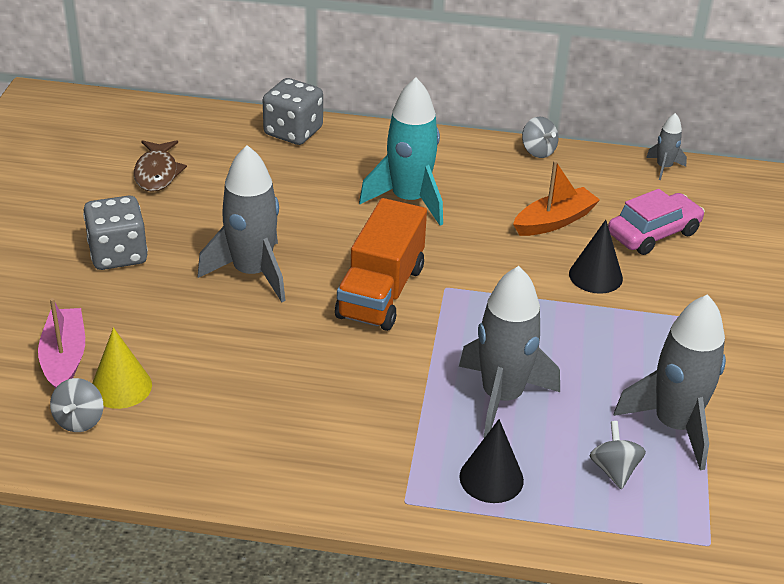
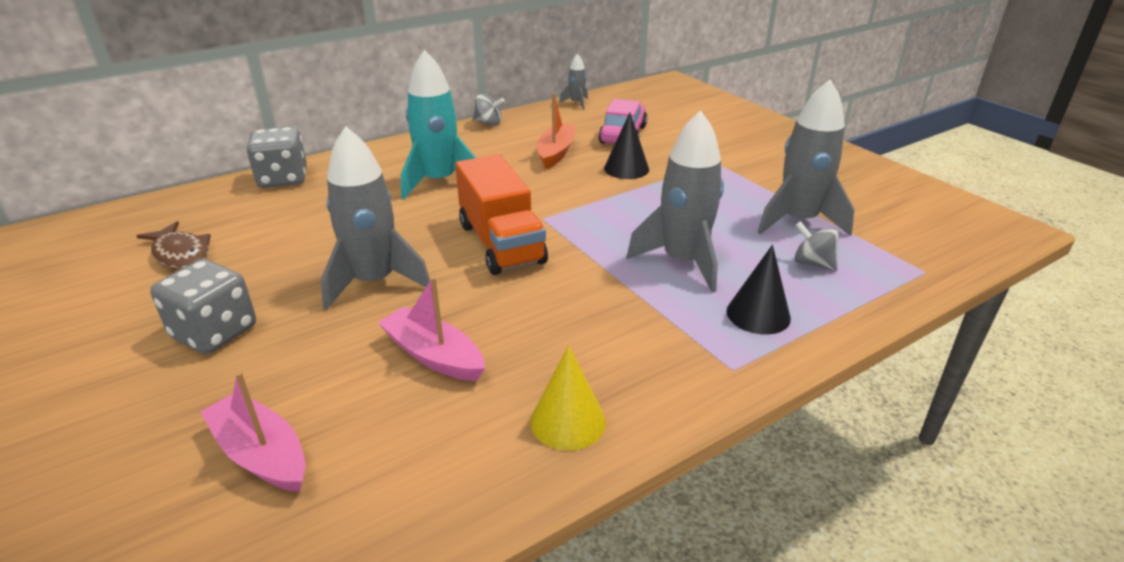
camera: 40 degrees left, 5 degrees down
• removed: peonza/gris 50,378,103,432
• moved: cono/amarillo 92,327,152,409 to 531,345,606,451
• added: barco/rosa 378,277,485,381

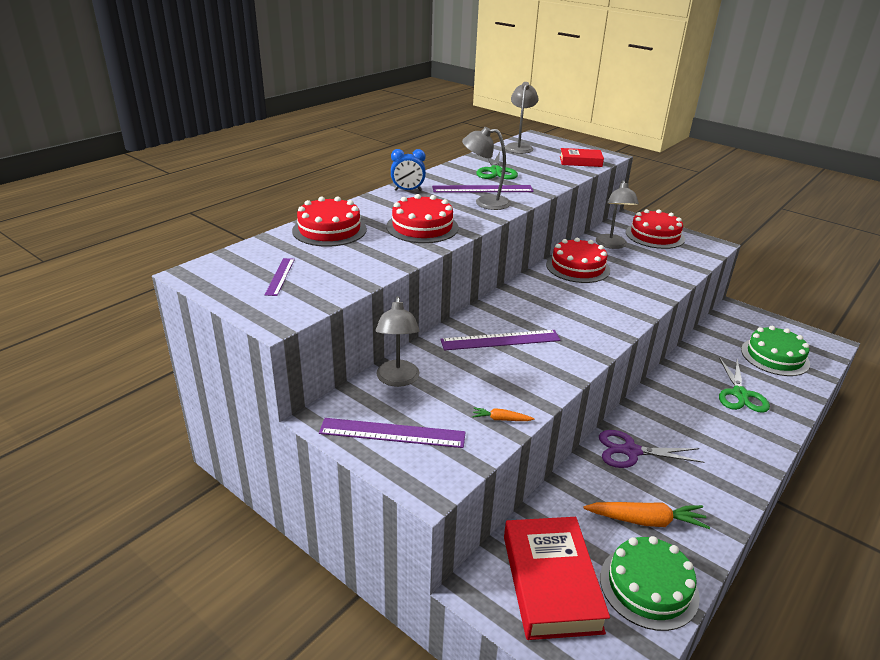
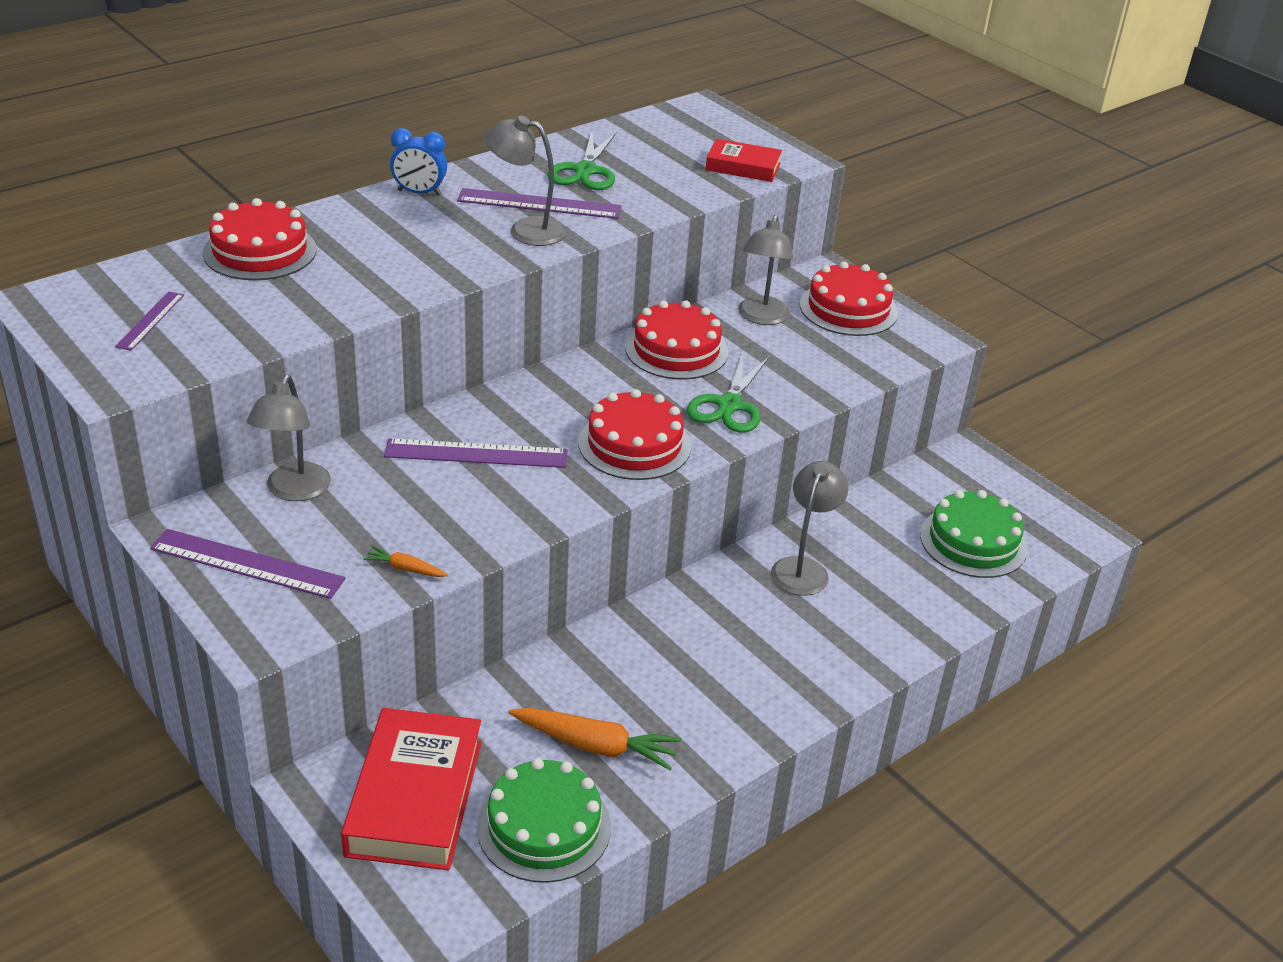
camera: 10 degrees right, 5 degrees up
• moved: tarta/rojo 386,194,459,243 to 578,389,691,480
• moved: lámpara/gris 505,82,538,154 to 771,461,849,596
• removed: tijeras/morado 599,430,704,468
• moved: tijeras/verde 719,357,770,413 to 687,353,770,433

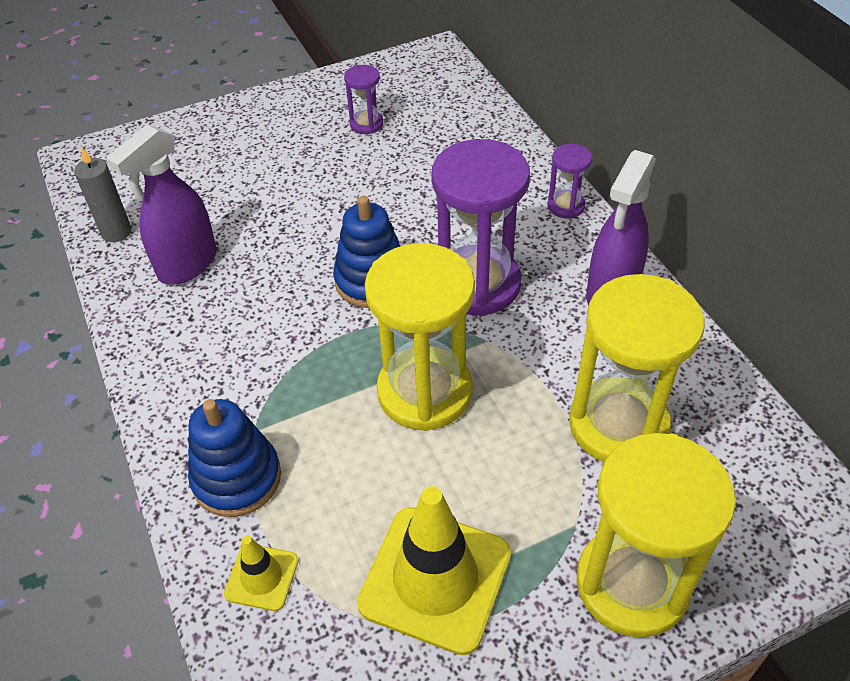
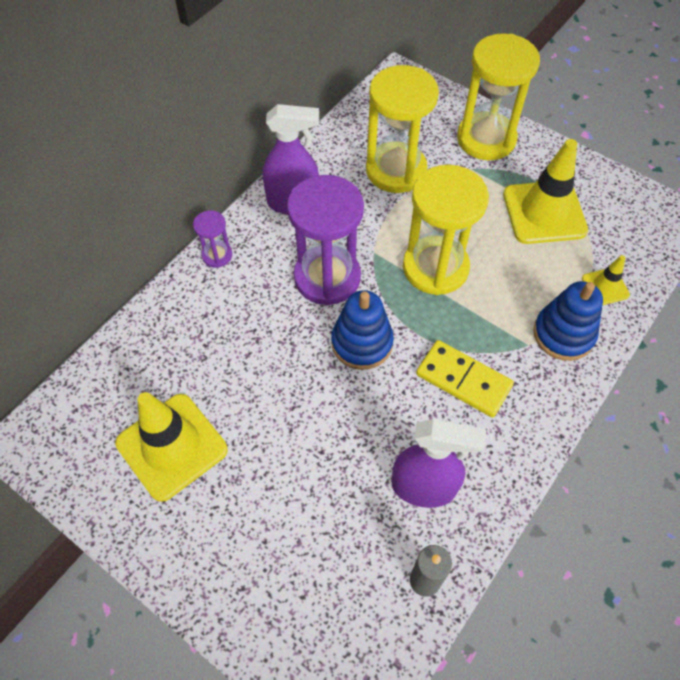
camera: 120 degrees left, 10 degrees up
• replaced: reloj de arena/morado 344,65,383,134 to cono de tráfico/amarillo 115,392,228,502
• added: ficha de dominó/amarillo 416,340,514,417

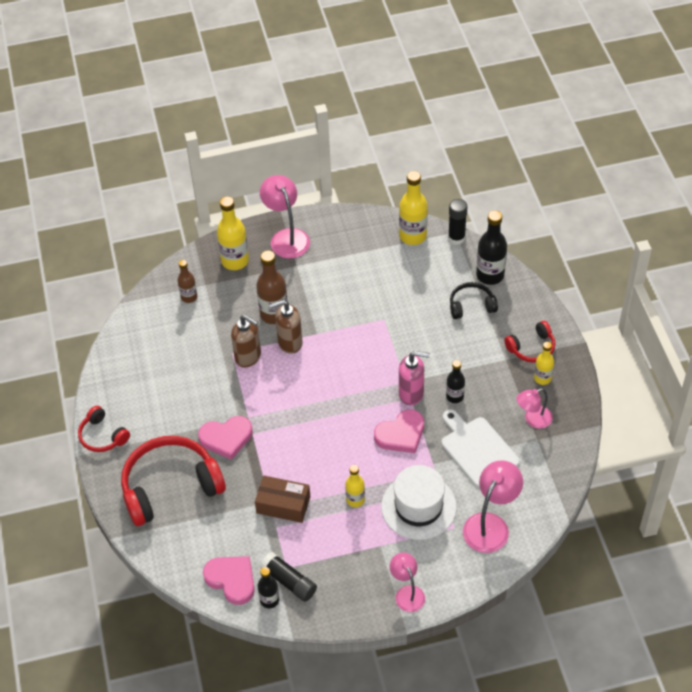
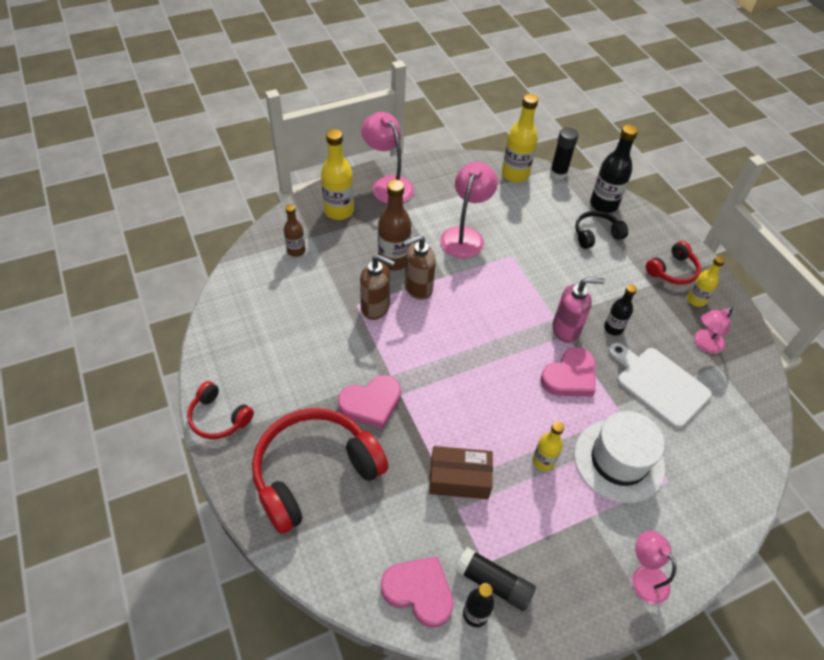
camera: 15 degrees left, 0 degrees up
• moved: lámpara/rosa 463,460,523,553 to 440,162,498,258

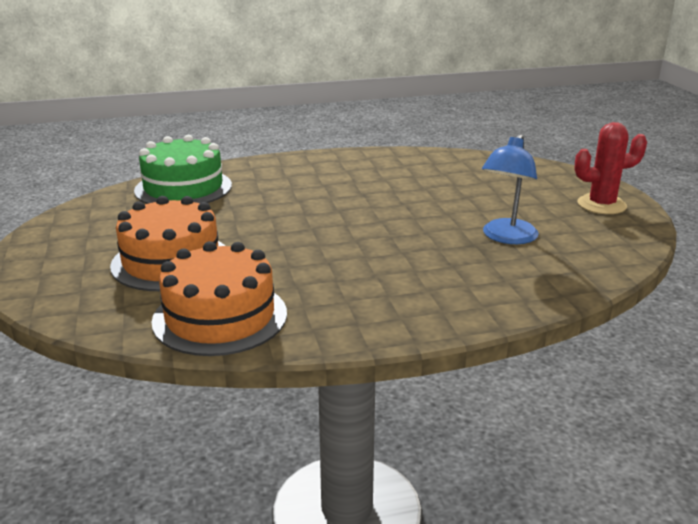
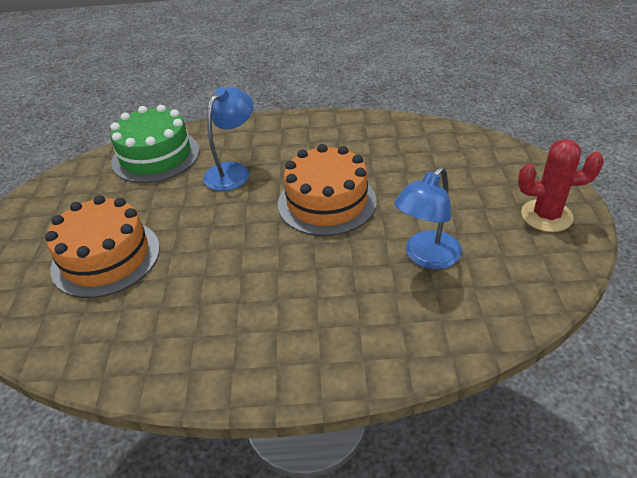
camera: 15 degrees right, 15 degrees up
• moved: tarta/naranja 151,241,287,356 to 278,144,377,236
• added: lámpara/azul 203,87,254,191

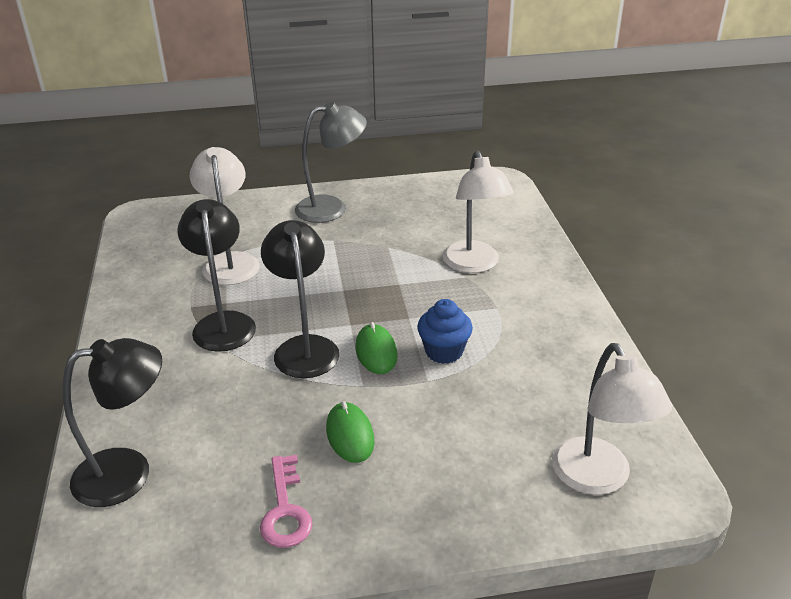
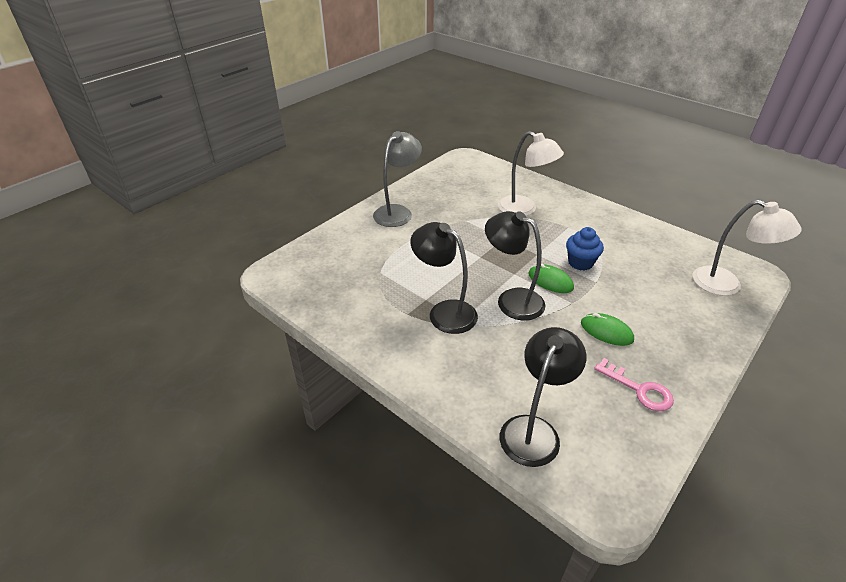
camera: 40 degrees left, 5 degrees up
• removed: lámpara/blanco 190,147,260,285

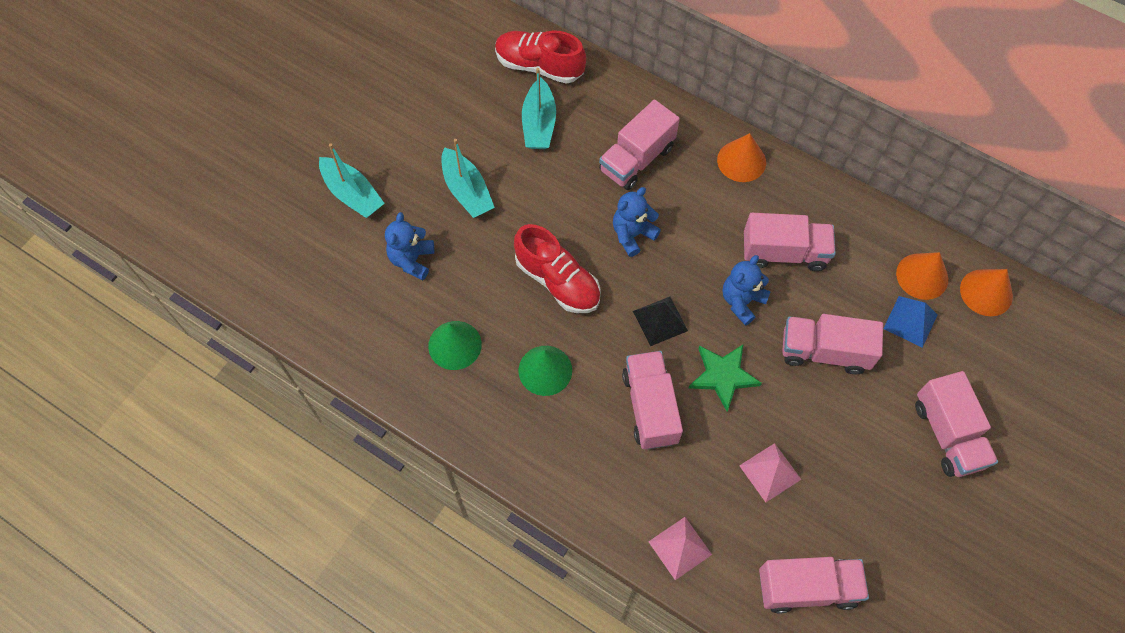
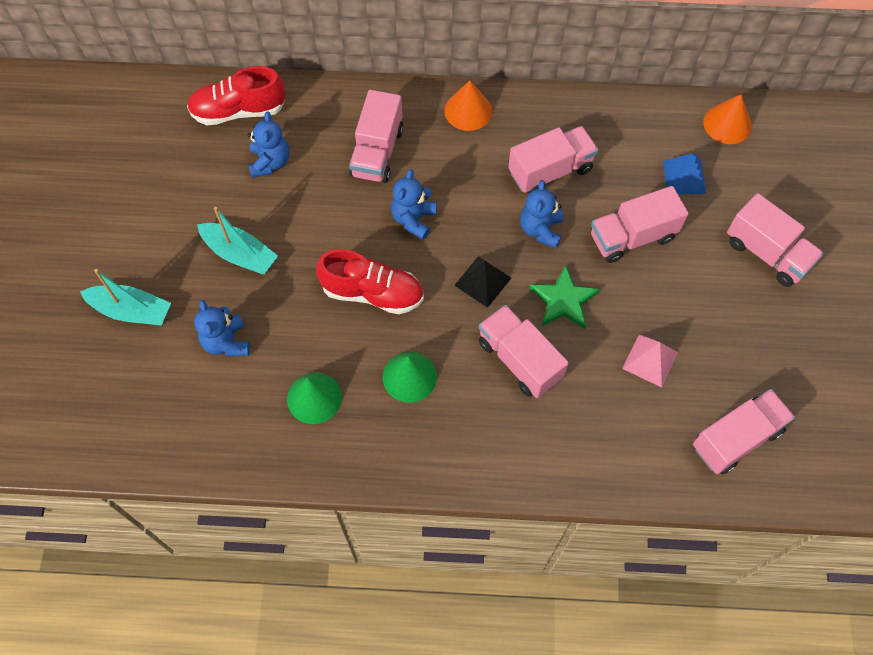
camera: 30 degrees left, 0 degrees up
• replaced: barco/turquesa 522,68,556,149 to osito/azul 248,111,289,178
• removed: pirámide/rosa 648,517,712,580
• removed: cono/naranja 896,252,948,300

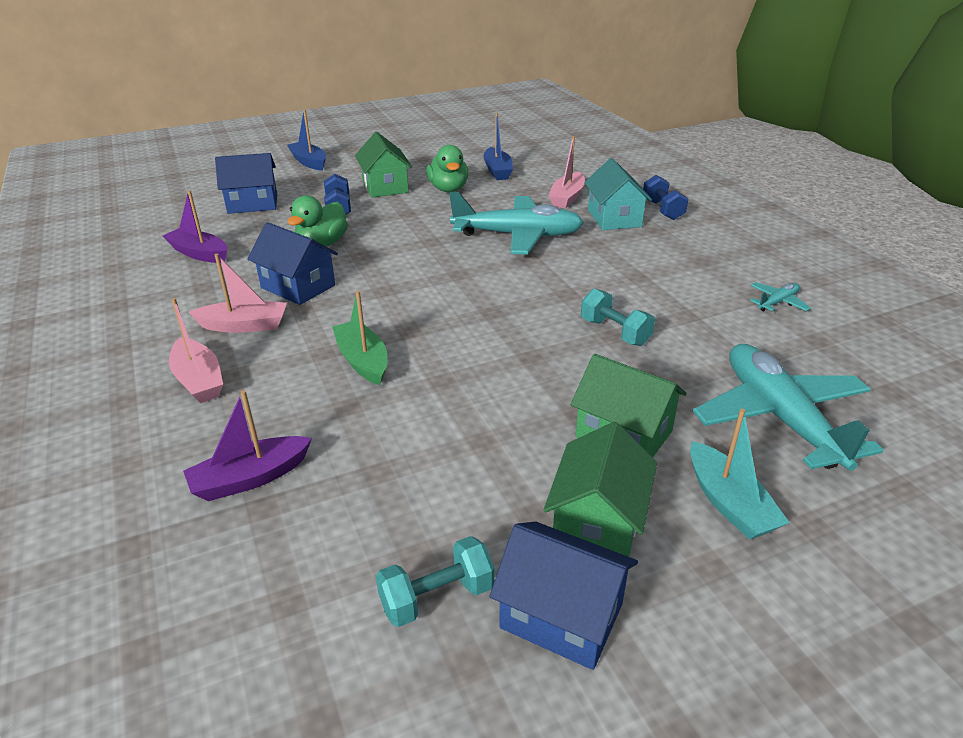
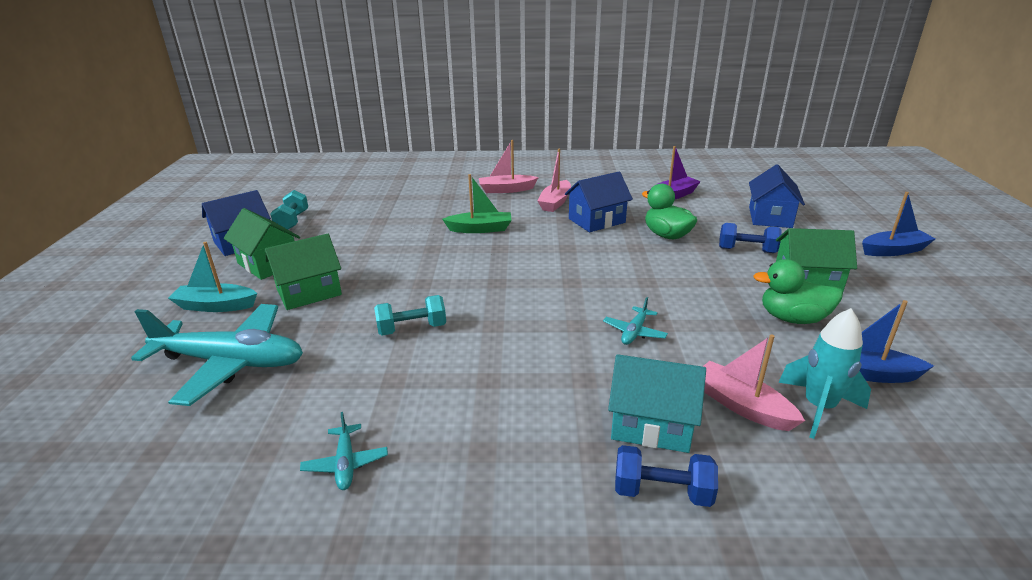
camera: 115 degrees right, 5 degrees down
• removed: barco/morado 183,390,312,501
• resized: avión/turquesa 449,192,584,254 = 603,297,668,345 x0.43
• added: cohete/turquesa 778,308,871,439

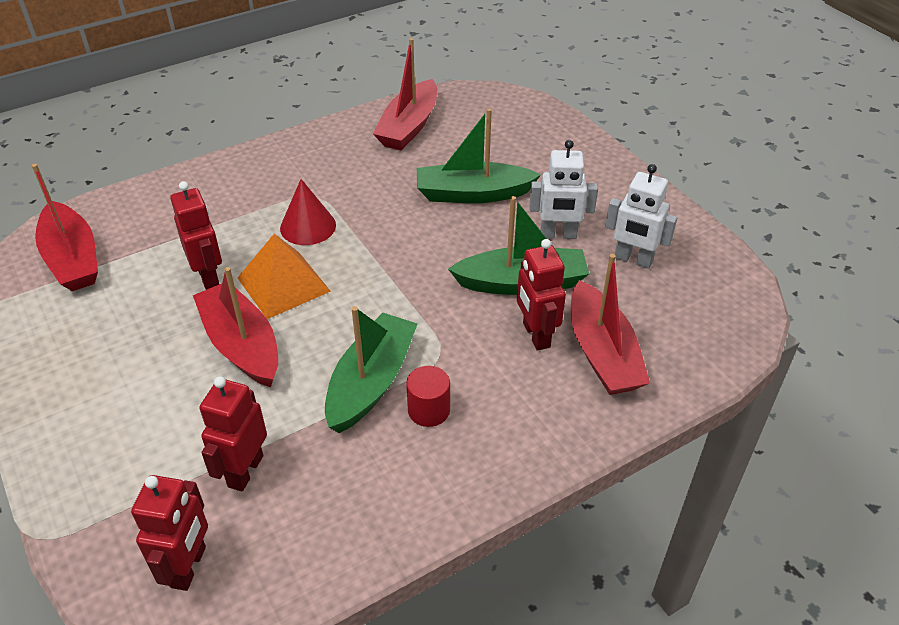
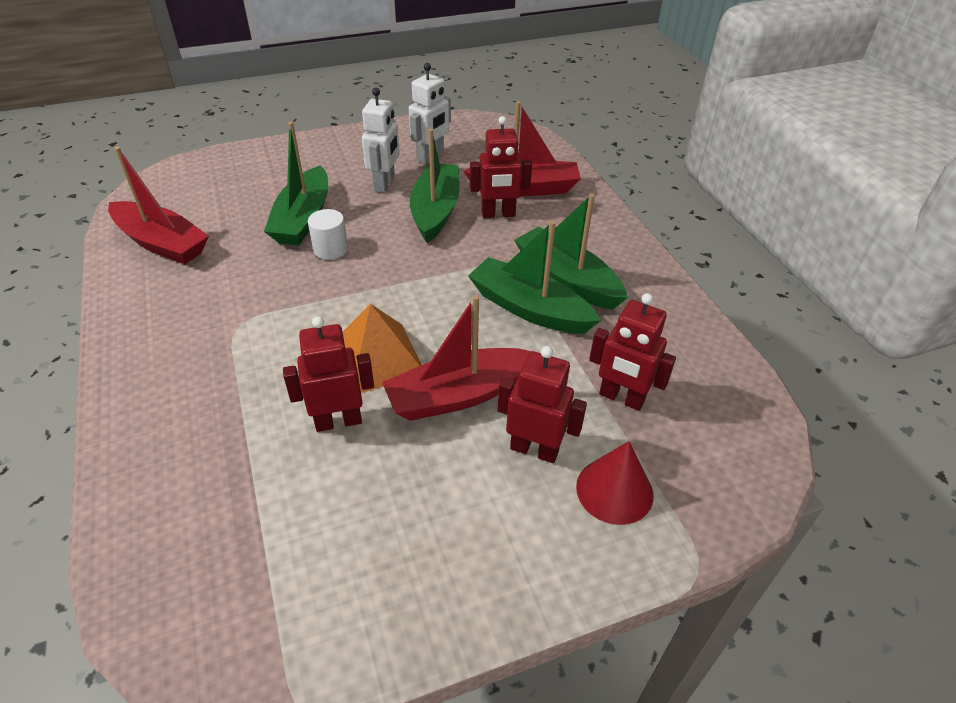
camera: 80 degrees left, 0 degrees up
• removed: barco/rojo 32,164,98,291
• moved: robot/rojo 131,475,208,591 to 497,346,587,463
• moved: cono/rojo 280,179,336,245 to 576,441,654,525
• replaced: cilindro/rojo 406,366,450,427 to barco/verde 514,194,628,310
• added: cilindro/blanco 308,209,348,260

